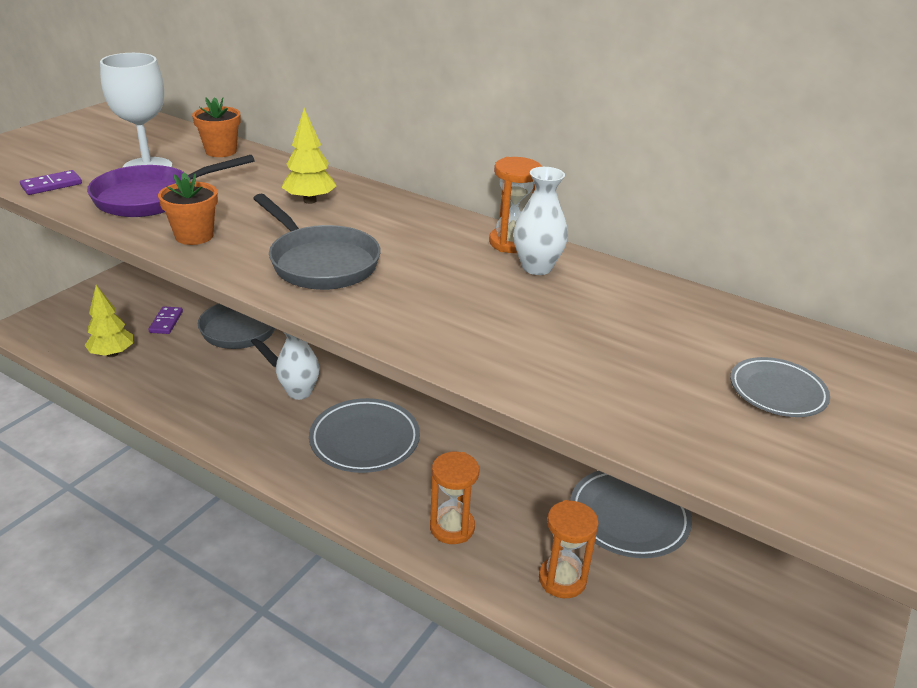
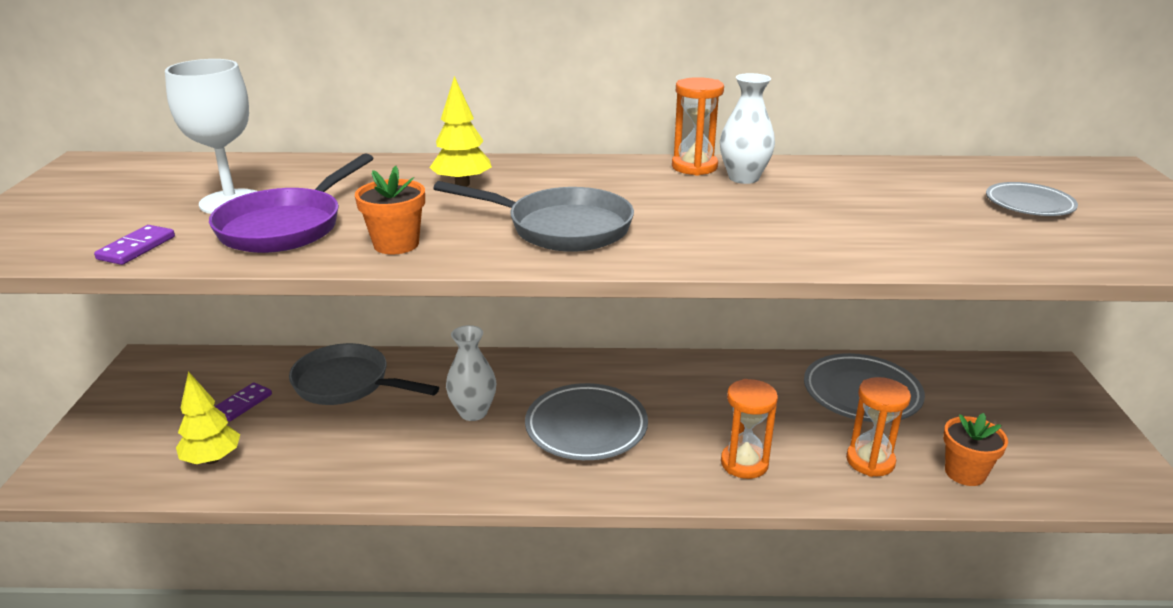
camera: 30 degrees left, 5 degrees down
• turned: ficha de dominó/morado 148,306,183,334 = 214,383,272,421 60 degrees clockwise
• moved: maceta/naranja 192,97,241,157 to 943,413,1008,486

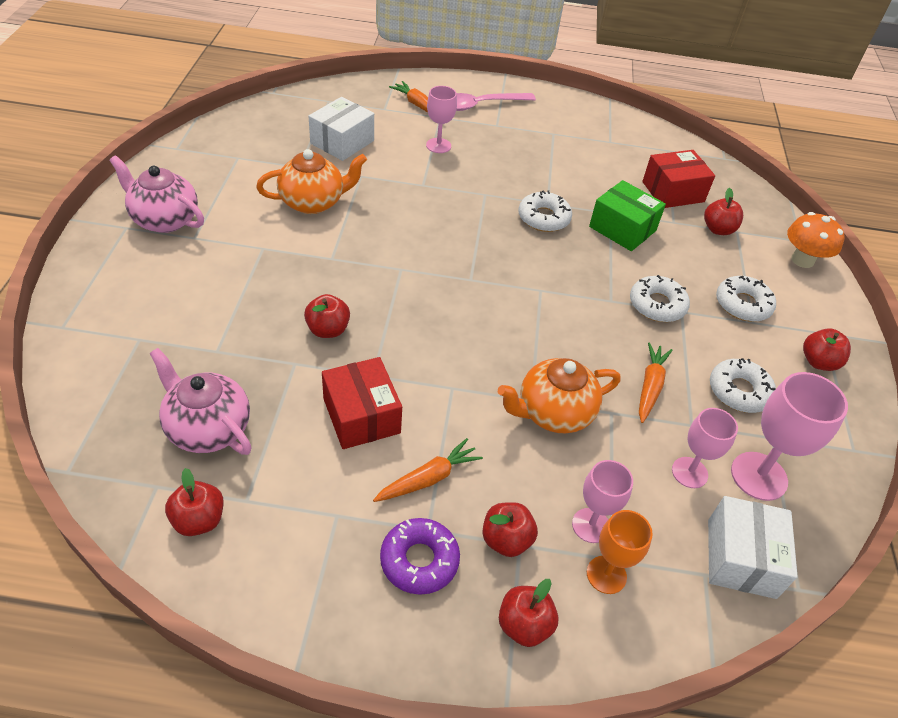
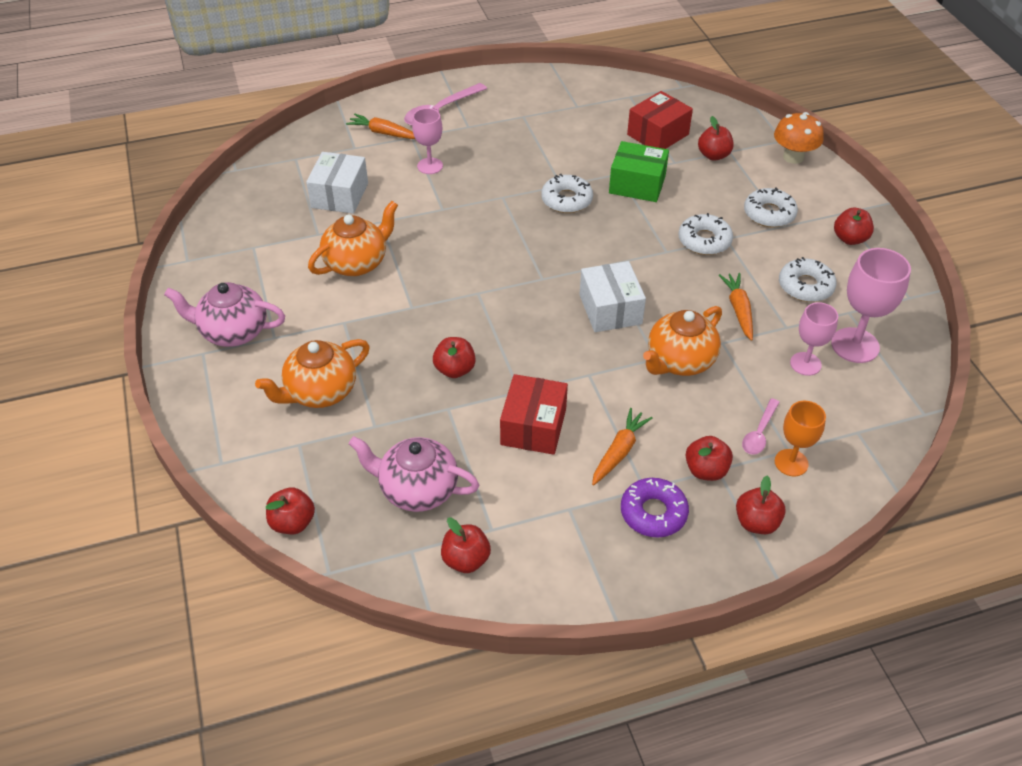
camera: 20 degrees left, 0 degrees up
• turned: caja/rojo 322,357,402,449 = 500,374,568,455 60 degrees clockwise
• replaced: copa/rosa 572,460,633,543 to cuchara/rosa 742,398,780,455
• moved: caja/blanco 708,496,798,599 to 580,261,646,332
• added: tetera/naranja 255,339,370,408
• added: manzana/rojo 266,487,315,534

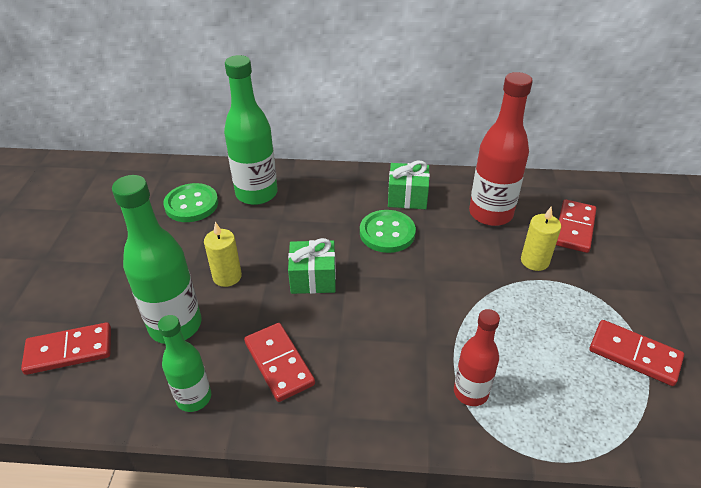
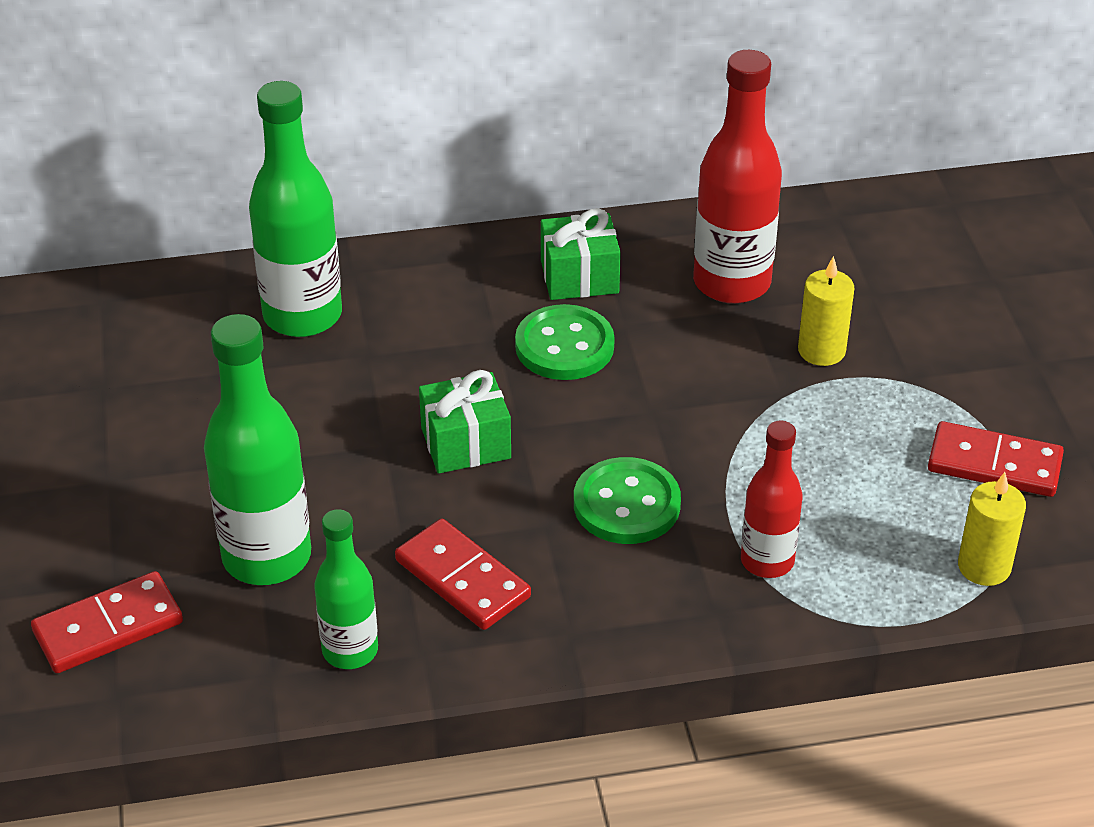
camera: 15 degrees left, 0 degrees up
• moved: botón/verde 163,183,218,222 to 574,457,681,544
• moved: vela/amarillo 204,222,242,287 to 958,472,1026,586
• removed: ficha de dominó/rojo 556,199,597,253

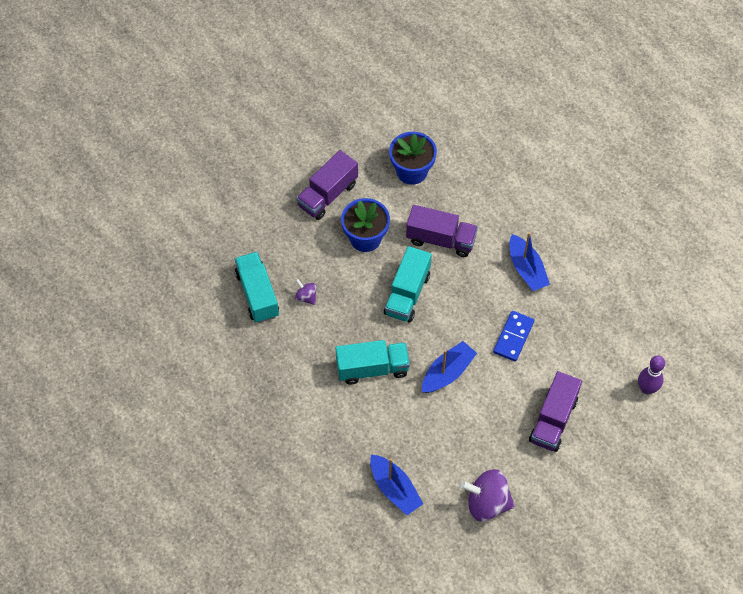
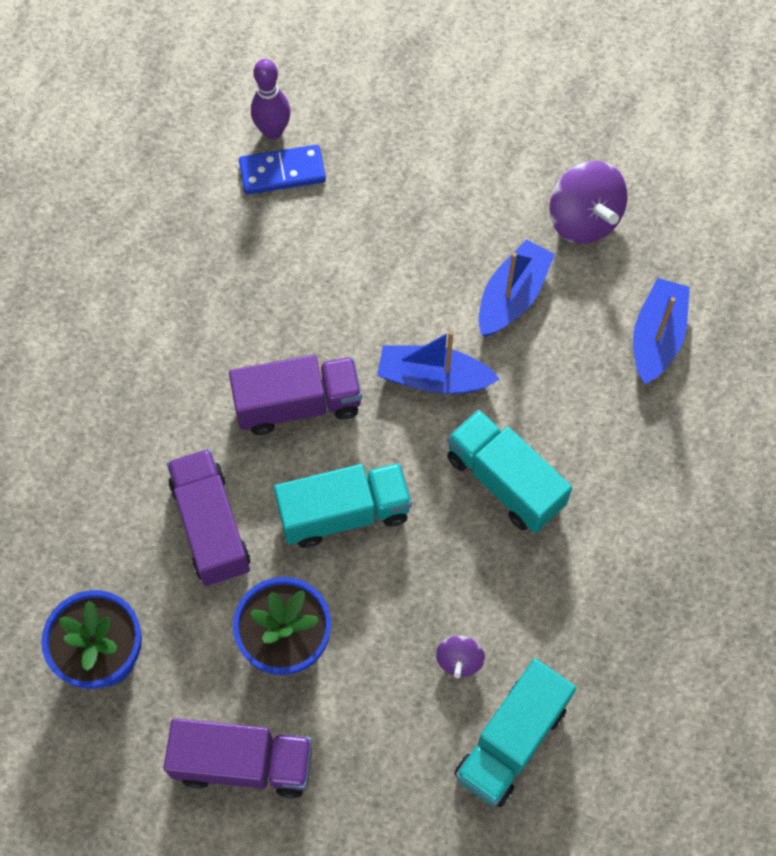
camera: 125 degrees left, 5 degrees up
• moved: ficha de dominó/azul 493,311,534,362 to 239,145,326,194
• moved: barco/azul 509,232,550,291 to 478,239,555,336
• moved: camión/morado 529,371,582,452 to 229,355,362,435

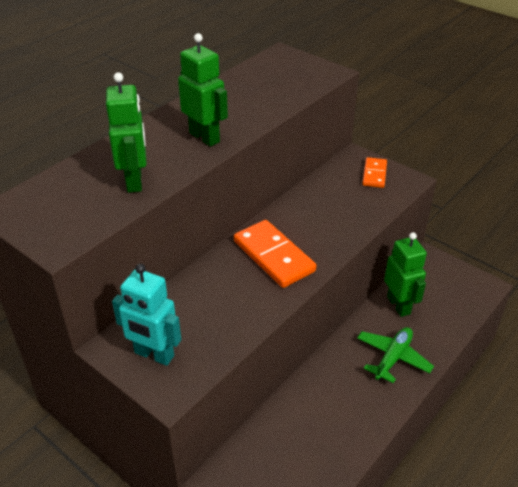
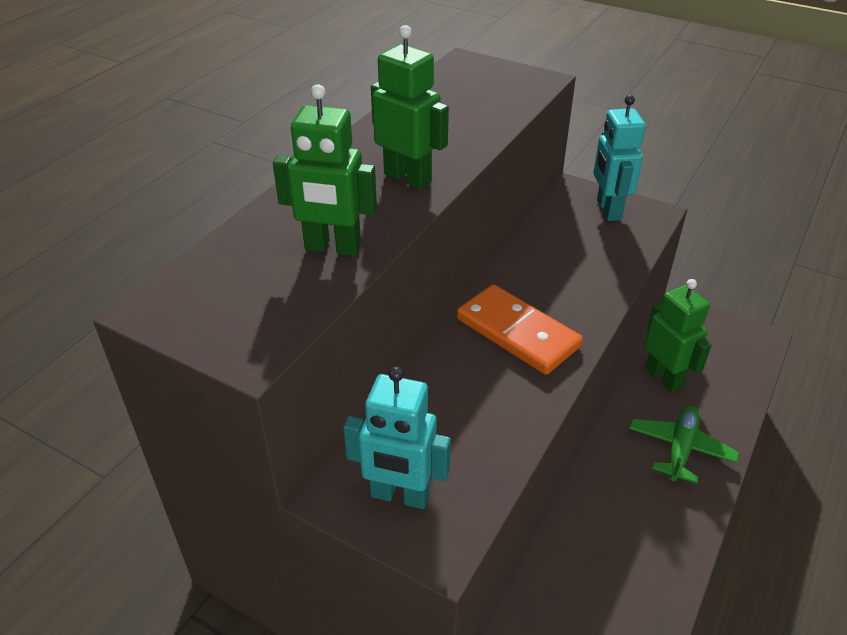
camera: 10 degrees left, 0 degrees up
• turned: robot/verde 106,72,147,193 = 273,84,377,256 120 degrees clockwise
• replaced: ficha de dominó/naranja 362,157,387,188 to robot/turquesa 593,95,646,221

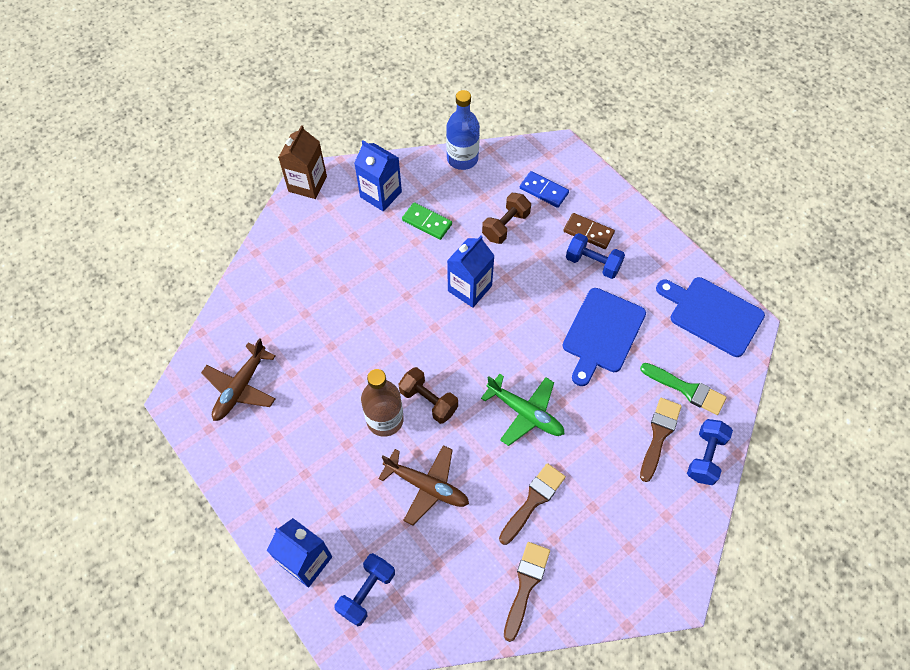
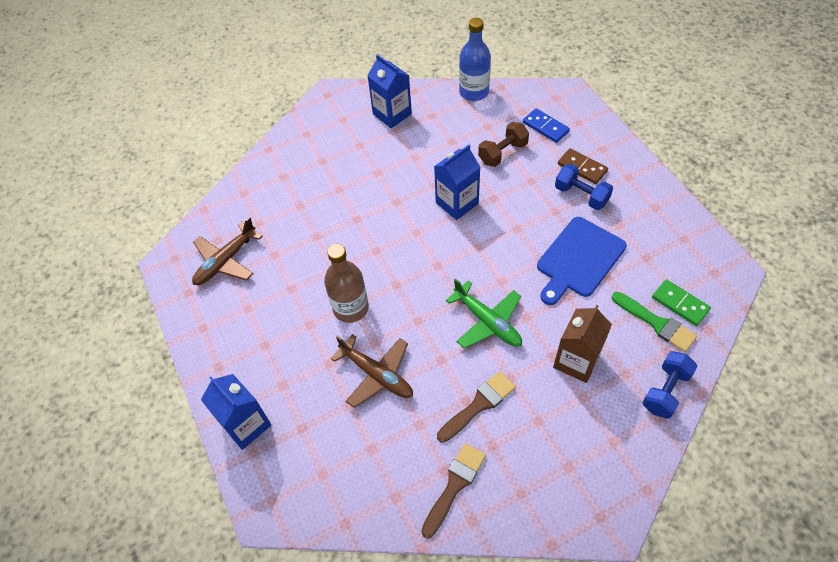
camera: 15 degrees right, 5 degrees down
• moved: cartón de leche/marrón 278,125,327,199 to 553,305,612,383
• removed: mancuerna/azul 334,553,395,626
• removed: mancuerna/marrón 398,367,458,424
• moved: ficha de dominó/verde 402,202,452,240 to 652,279,711,326
• removed: pincel/marrón 640,398,682,482
• removed: tabla de cortar/azul 656,277,765,357

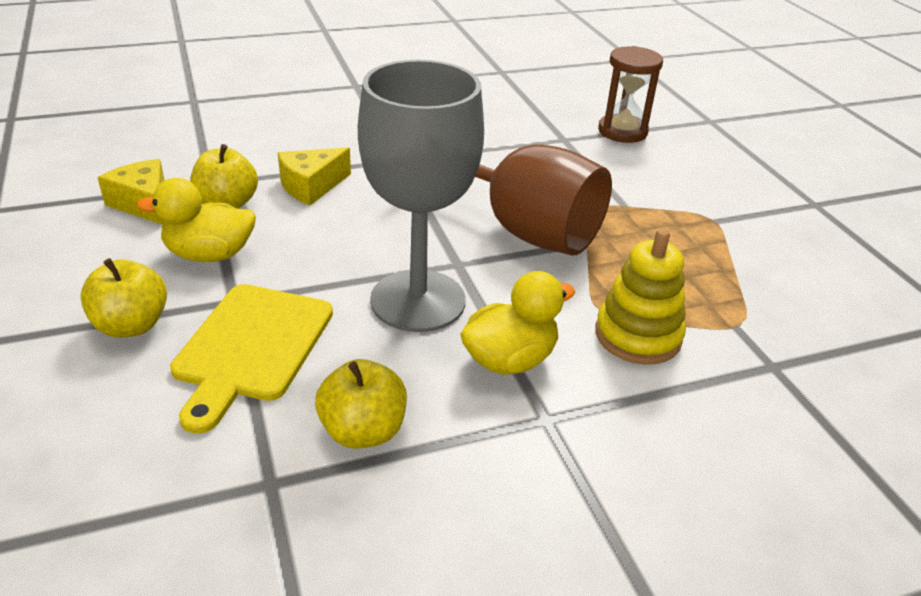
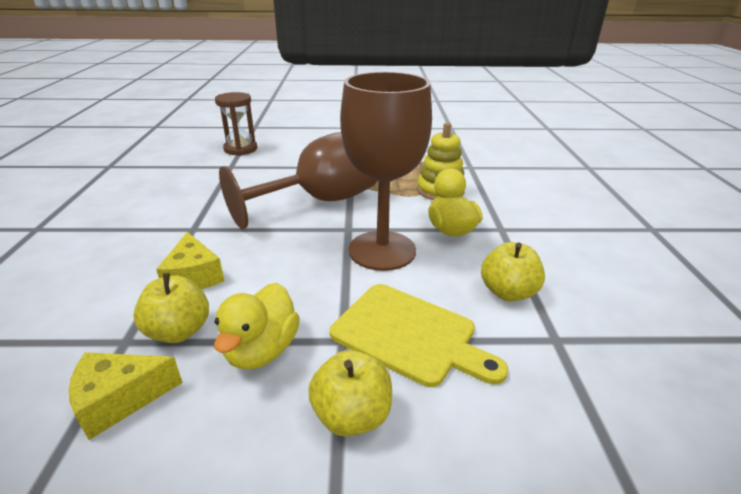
camera: 70 degrees left, 5 degrees down
• recoloured: copa/gris 358,60,484,332 to copa/marrón 340,72,432,271

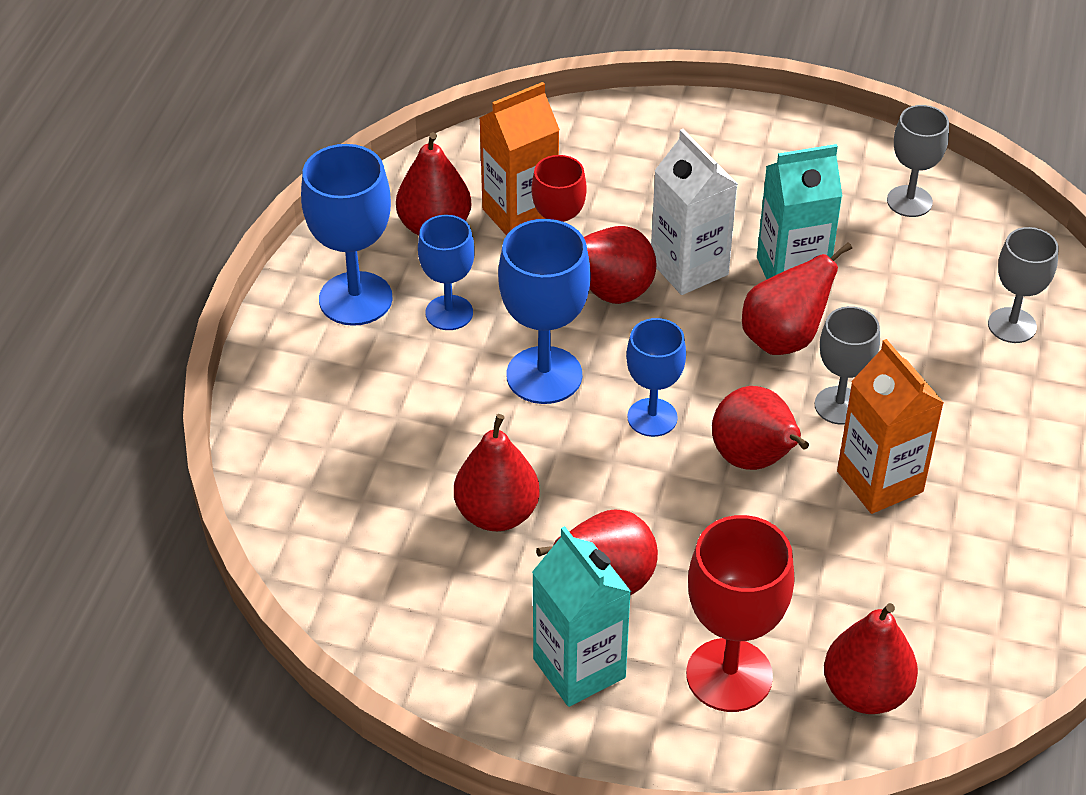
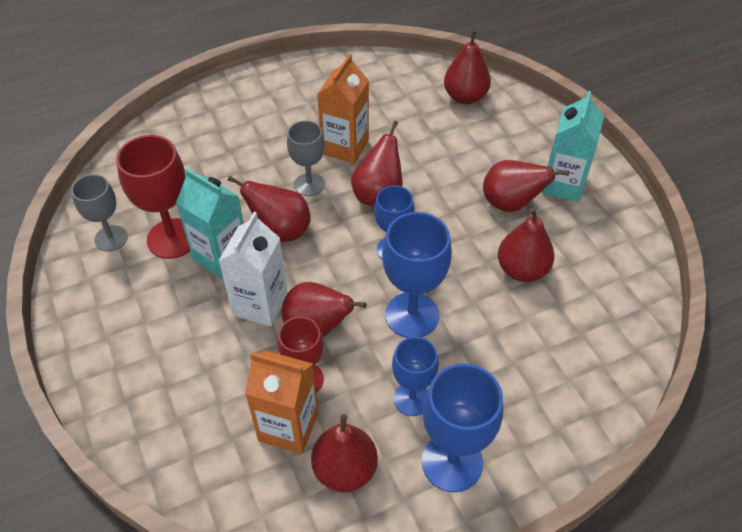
camera: 130 degrees left, 5 degrees up
• moved: copa/rojo 686,515,795,712 to 116,135,190,259
• removed: copa/gris 988,227,1058,343

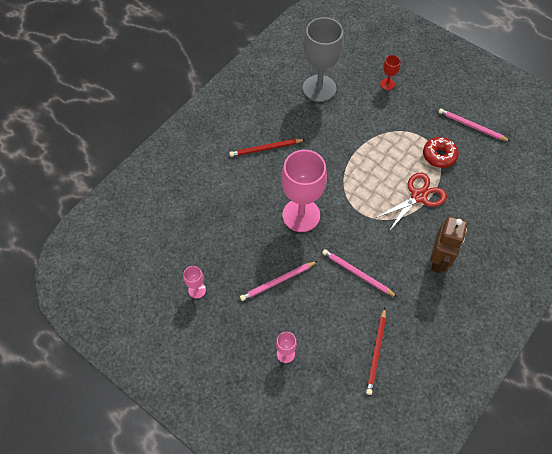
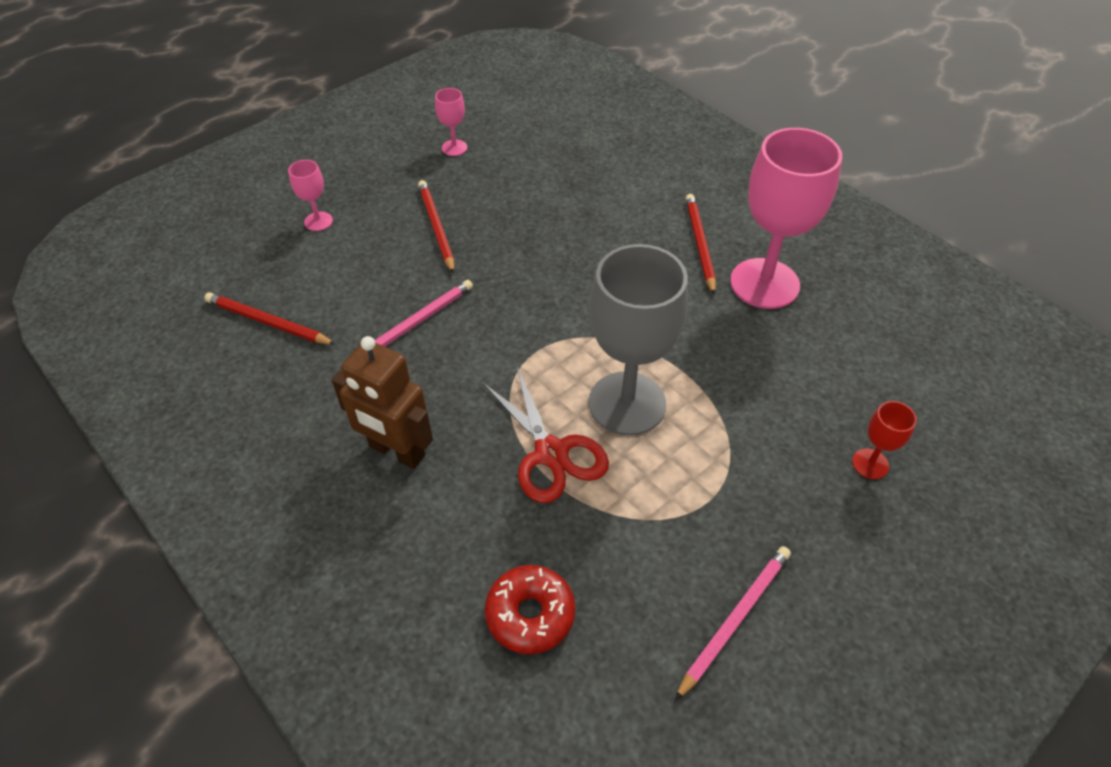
camera: 100 degrees right, 10 degrees down
• recoloured: lápiz/rosa 240,261,318,301 to lápiz/rojo 418,180,455,274
• moved: copa/rosa 281,150,327,232 to 730,128,842,309
• moved: copa/gris 303,17,344,102 to 589,244,688,436
• moved: rosquilla/rojo 423,137,459,168 to 485,565,575,654

